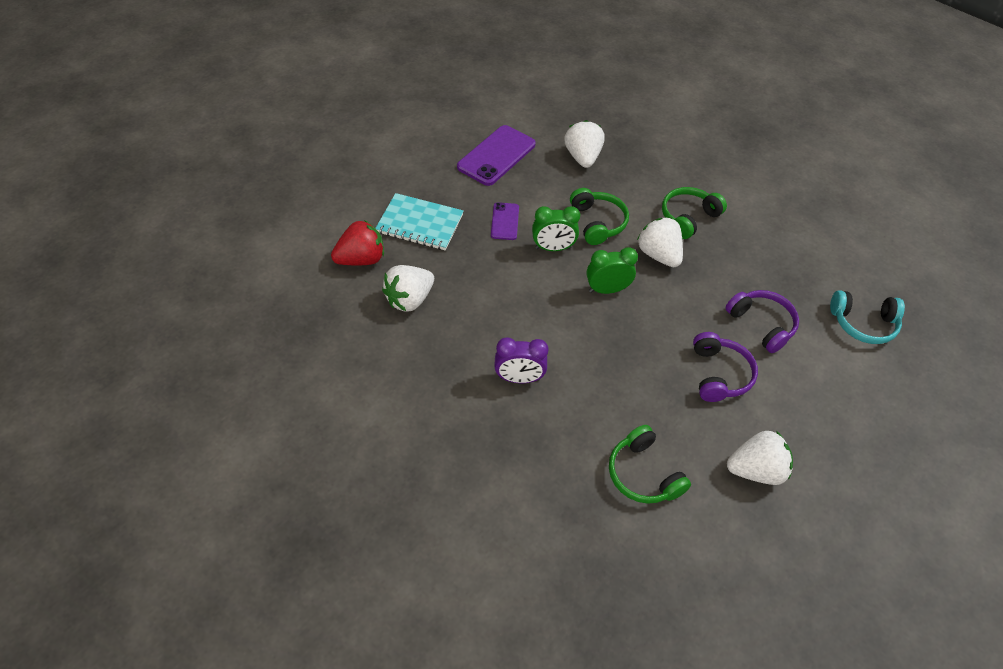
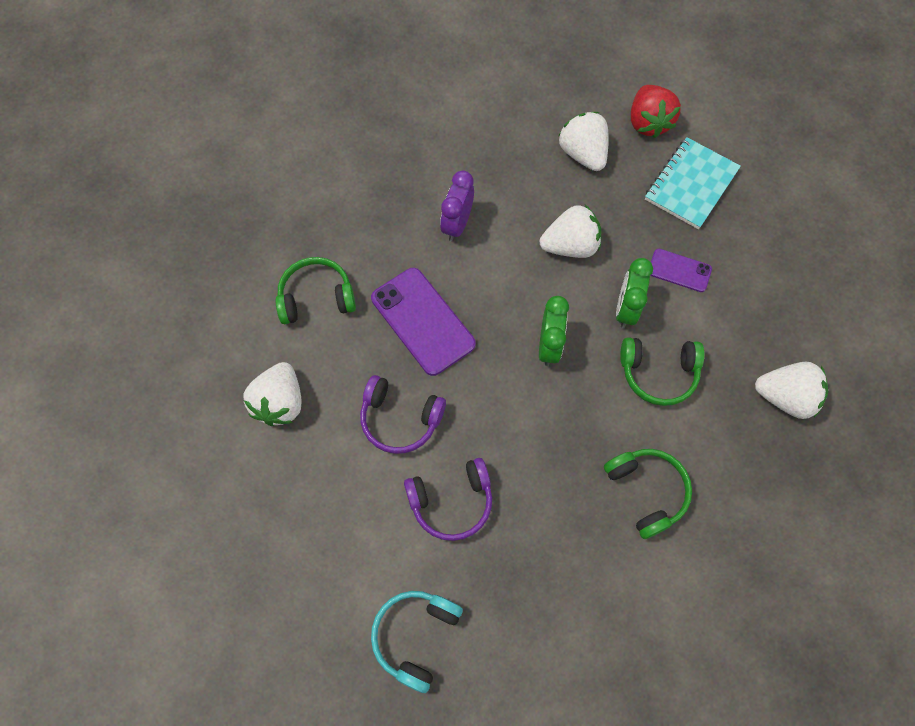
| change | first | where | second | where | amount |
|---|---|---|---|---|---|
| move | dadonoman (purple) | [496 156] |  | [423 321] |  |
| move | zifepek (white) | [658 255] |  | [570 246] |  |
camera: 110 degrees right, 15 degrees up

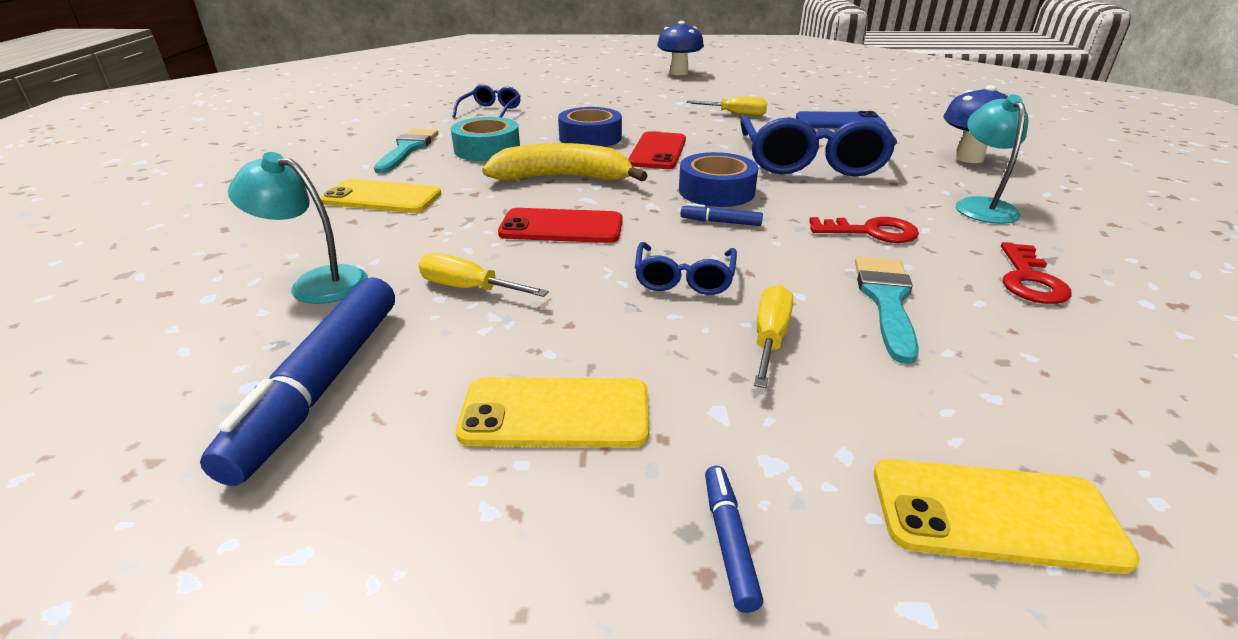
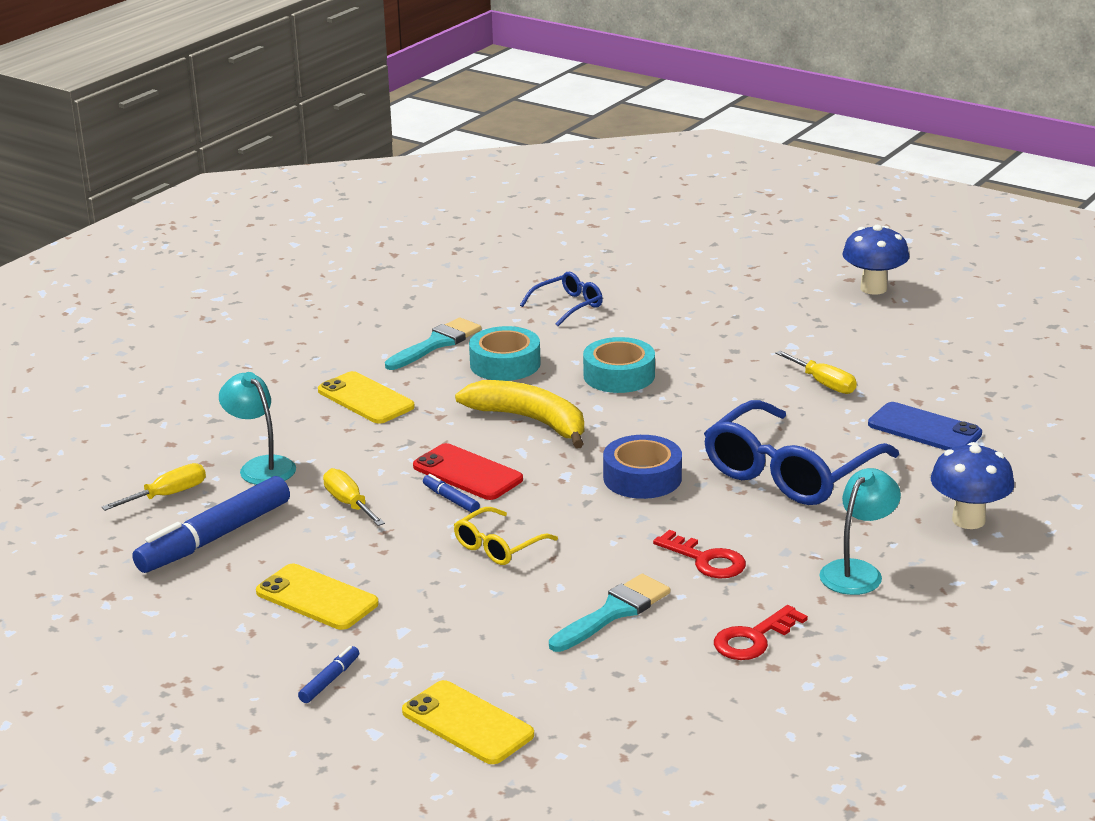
| change | first | where | second | where | amount |
|---|---|---|---|---|---|
| move | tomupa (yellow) | [770 338] |  | [168 495] |  |
| move | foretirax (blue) | [720 222] |  | [451 499] |  |
| recolor | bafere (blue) | [684 278] | bafere (yellow) | [498 546] |  |
| recolor | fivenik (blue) | [590 138] | fivenik (turquoise) | [619 375] |  |
| delete | dadonoman (red) | [658 151] |  |  |  |
camera: 35 degrees right, 5 degrees down

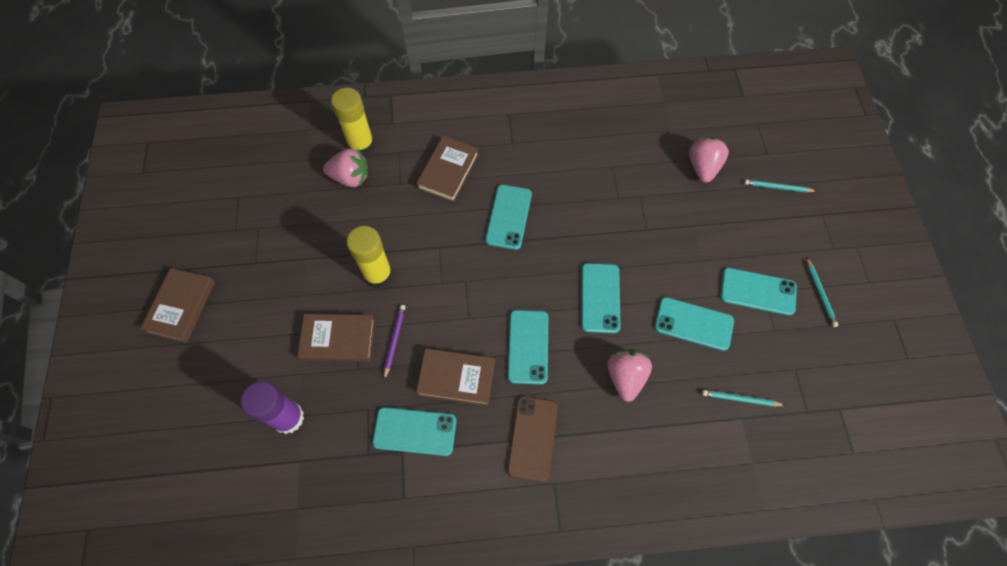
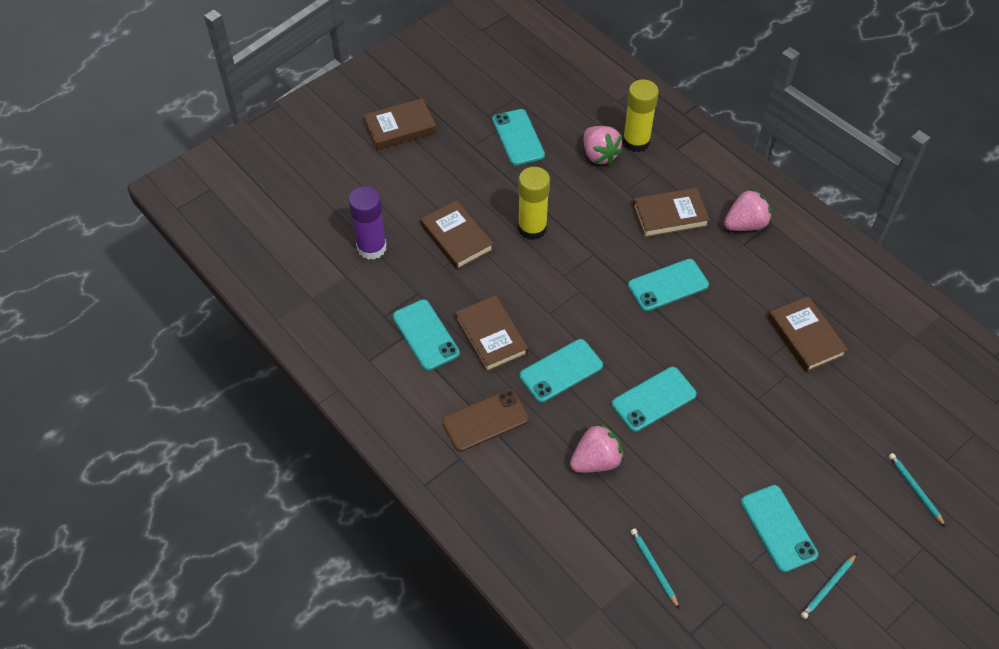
| change | first | where | second | where | amount |
|---|---|---|---|---|---|
| move | dadonoman (turquoise) | [693 324] |  | [518 137] |  |
| move | zifepek (pink) | [703 167] |  | [745 224] |  |
| insert |  |  | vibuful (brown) | [805 337] |  |
| delete | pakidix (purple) | [394 340] |  |  |  |
camera: 55 degrees right, 10 degrees down

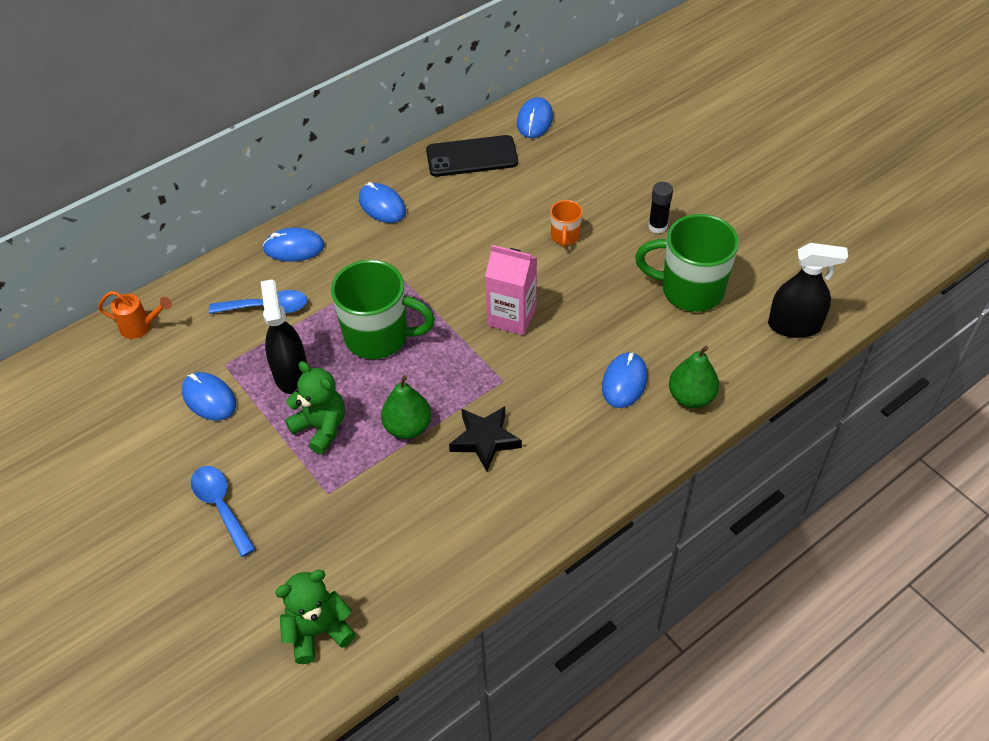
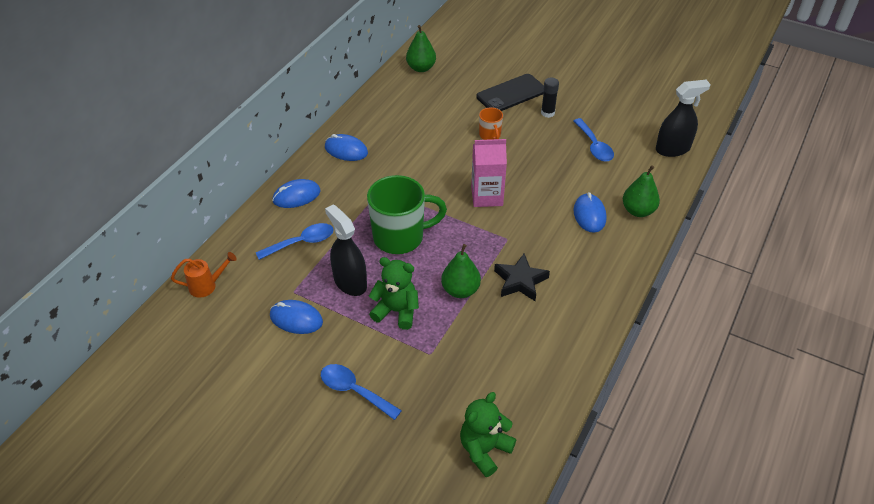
| change | first | where | second | where | amount |
|---|---|---|---|---|---|
| replace | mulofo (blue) | [534 120] | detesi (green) | [421 68] |  |
| move | dadonoman (black) | [472 157] |  | [511 94] |  |
| replace | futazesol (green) | [690 290] | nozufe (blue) | [594 146] |  |
camera: 25 degrees left, 5 degrees down

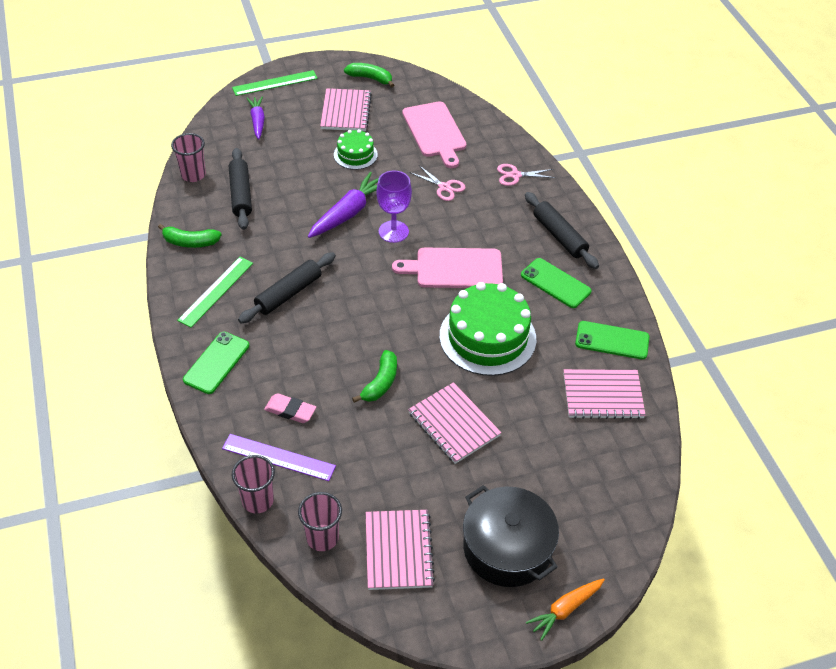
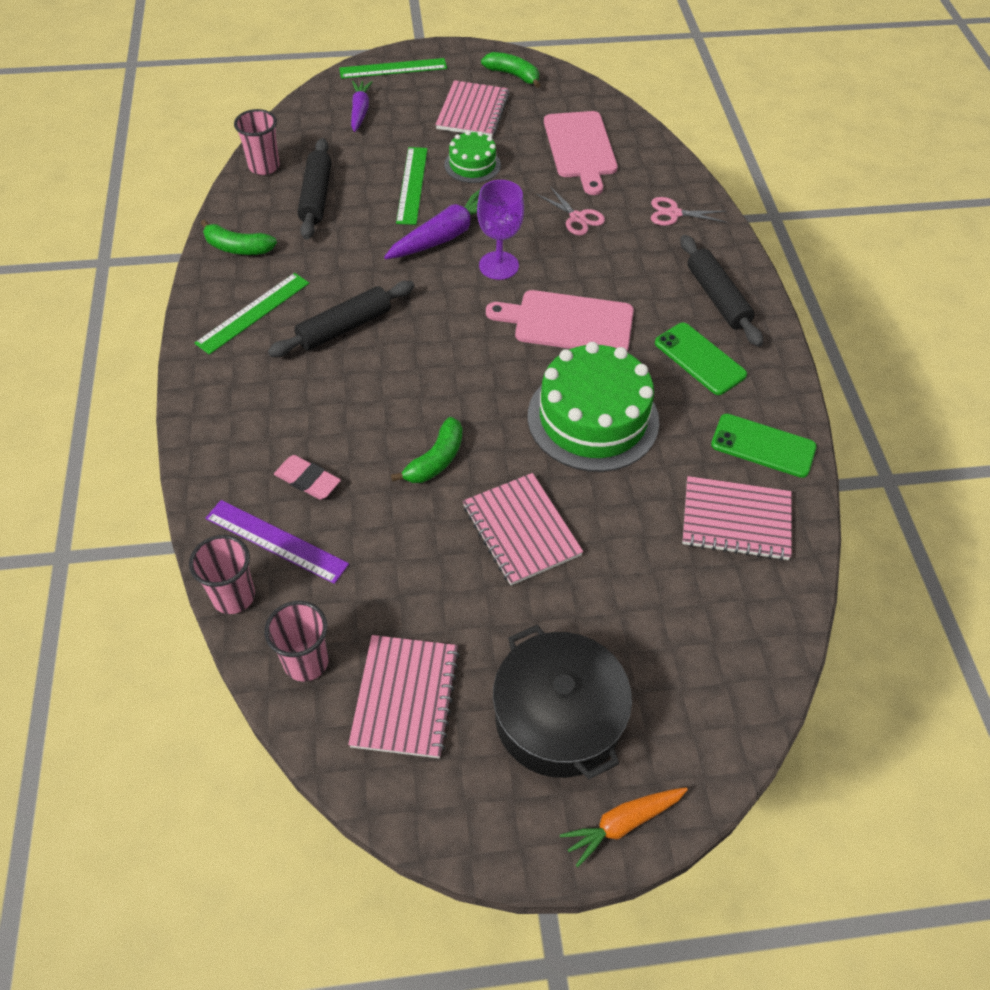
| change | first | where | second | where | amount |
|---|---|---|---|---|---|
| insert |  |  | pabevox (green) | [412 185] |  |
| delete | dadonoman (green) | [216 363] |  |  |  |
camera: 10 degrees right, 5 degrees up

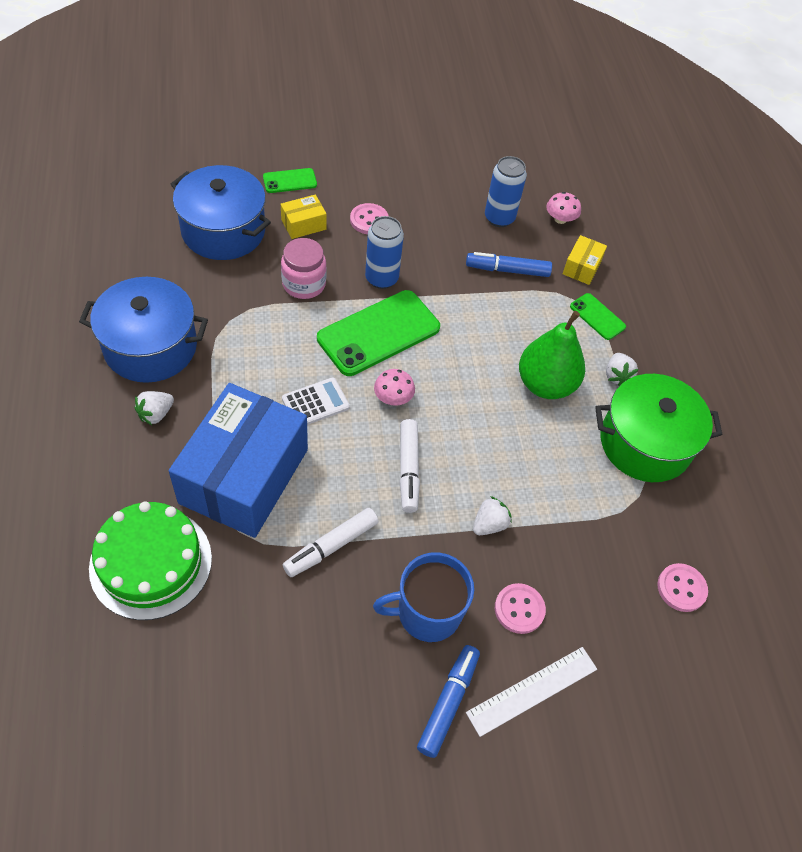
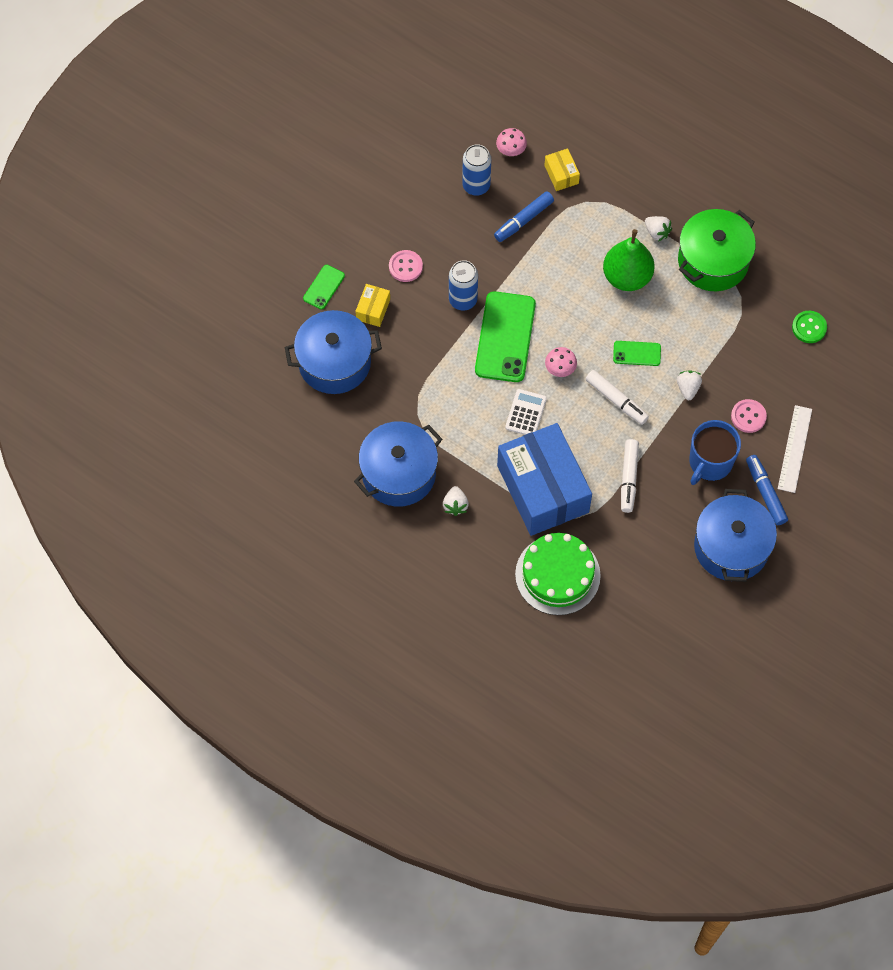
| change | first | where | second | where | amount |
|---|---|---|---|---|---|
| move | dadonoman (green) | [597 317] |  | [637 353] |  |
| insert |  |  | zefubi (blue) | [731 547] |  |
| recolor | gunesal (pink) | [681 588] | gunesal (green) | [809 327] |  |
| delete | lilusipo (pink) | [304 284] |  |  |  |
camera: 40 degrees left, 10 degrees up

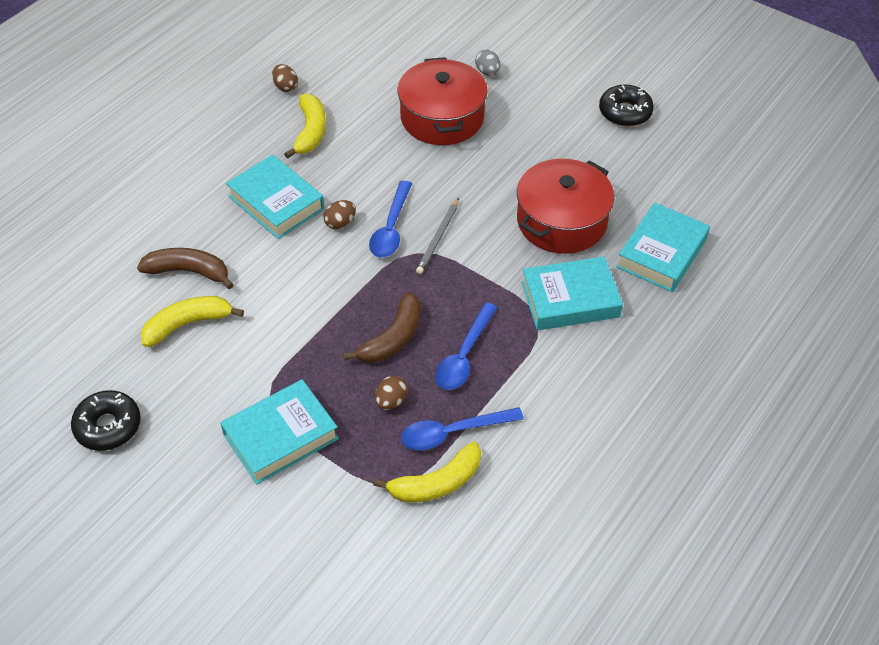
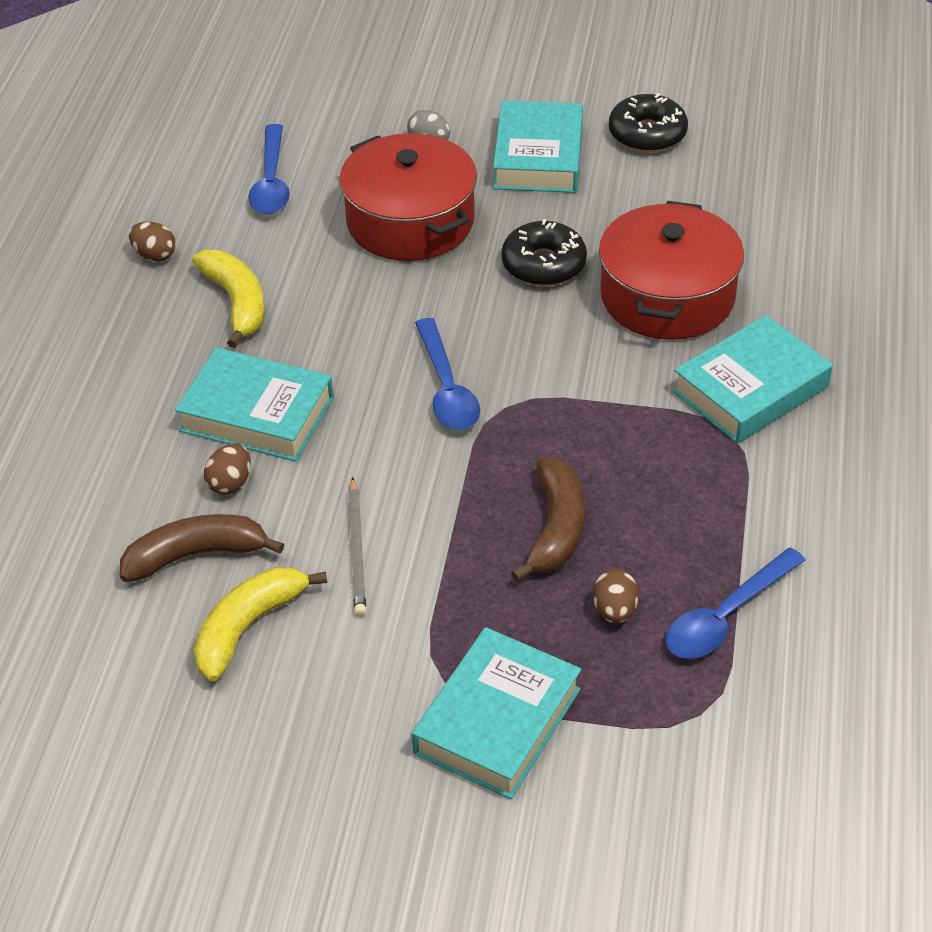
| change | first | where | second | where | amount |
|---|---|---|---|---|---|
| move | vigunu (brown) | [340 223] |  | [230 483] |  |
| move | nozufe (blue) | [464 355] |  | [271 181] |  |
| move | pakidix (grey) | [438 238] |  | [357 550] |  |
| move | vibuful (turquoise) | [661 253] |  | [538 156] |  |
| move | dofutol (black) | [108 426] |  | [543 264] |  |
| delete | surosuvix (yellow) | [436 483] |  |  |  |
camera: 25 degrees left, 5 degrees down

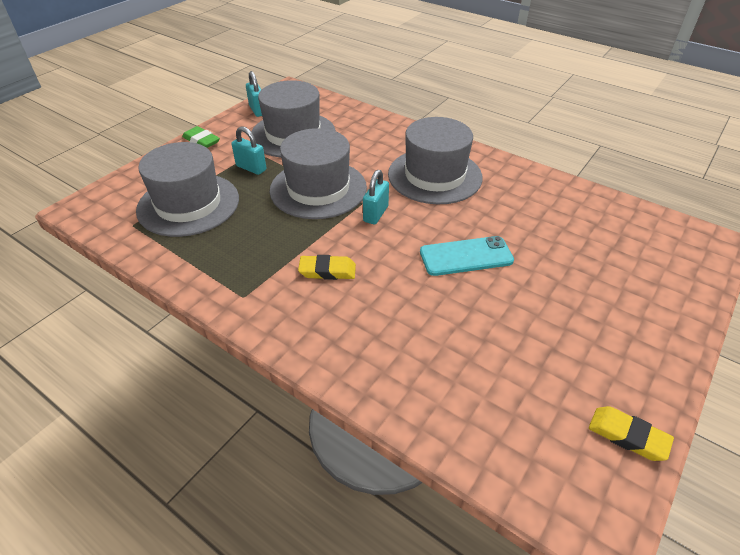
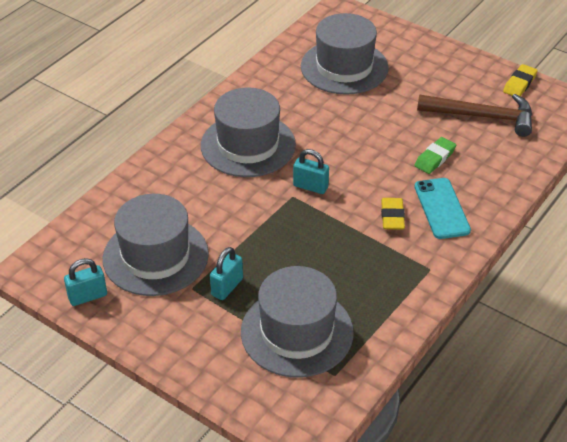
| change | first | where | second | where | amount |
|---|---|---|---|---|---|
| move | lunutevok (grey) | [318 189] |  | [344 67] |  |
| move | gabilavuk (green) | [201 141] |  | [435 158] |  |
| move | dadonoman (turquoise) | [466 256] |  | [441 208] |  |
| insert |  |  | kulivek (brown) | [482 116] |  |
camera: 90 degrees left, 0 degrees up

